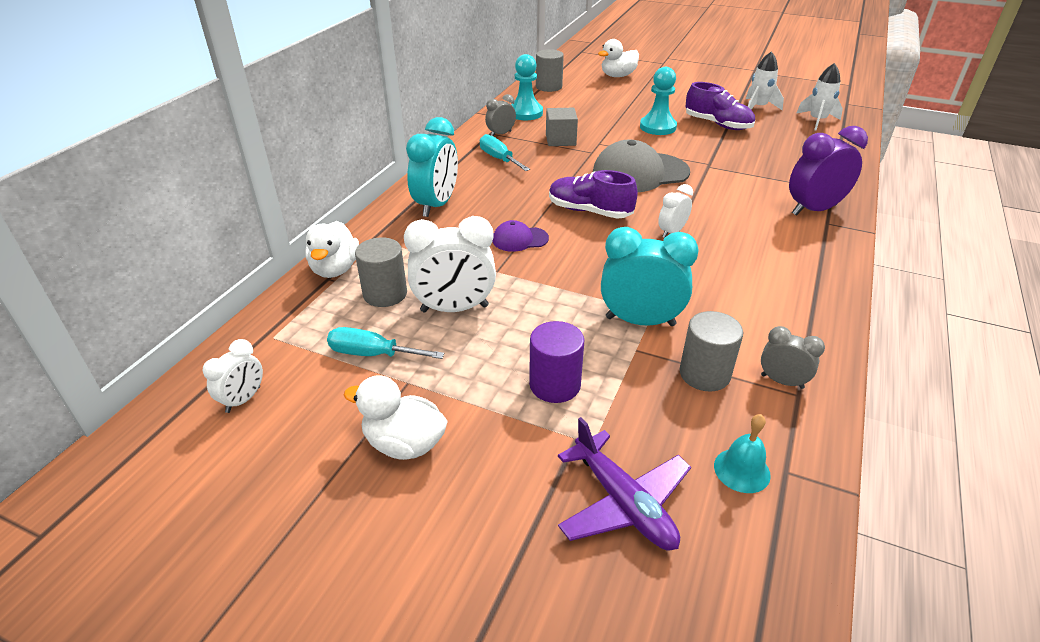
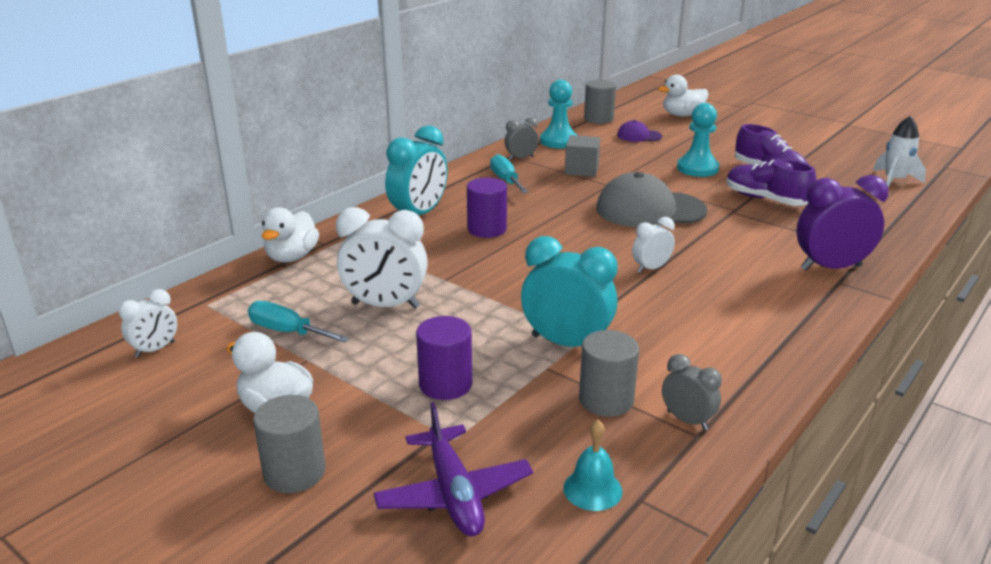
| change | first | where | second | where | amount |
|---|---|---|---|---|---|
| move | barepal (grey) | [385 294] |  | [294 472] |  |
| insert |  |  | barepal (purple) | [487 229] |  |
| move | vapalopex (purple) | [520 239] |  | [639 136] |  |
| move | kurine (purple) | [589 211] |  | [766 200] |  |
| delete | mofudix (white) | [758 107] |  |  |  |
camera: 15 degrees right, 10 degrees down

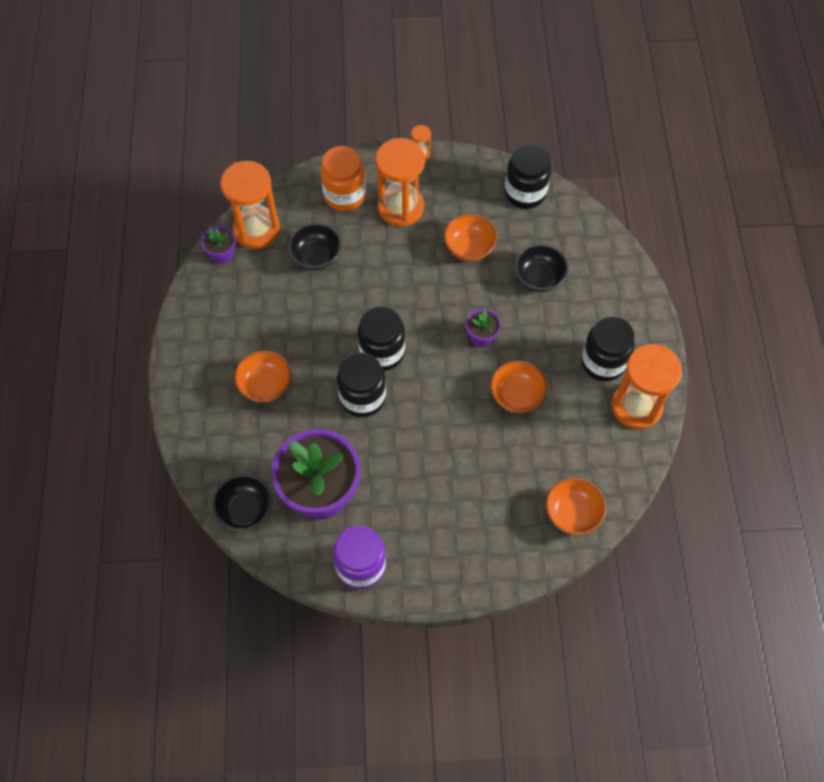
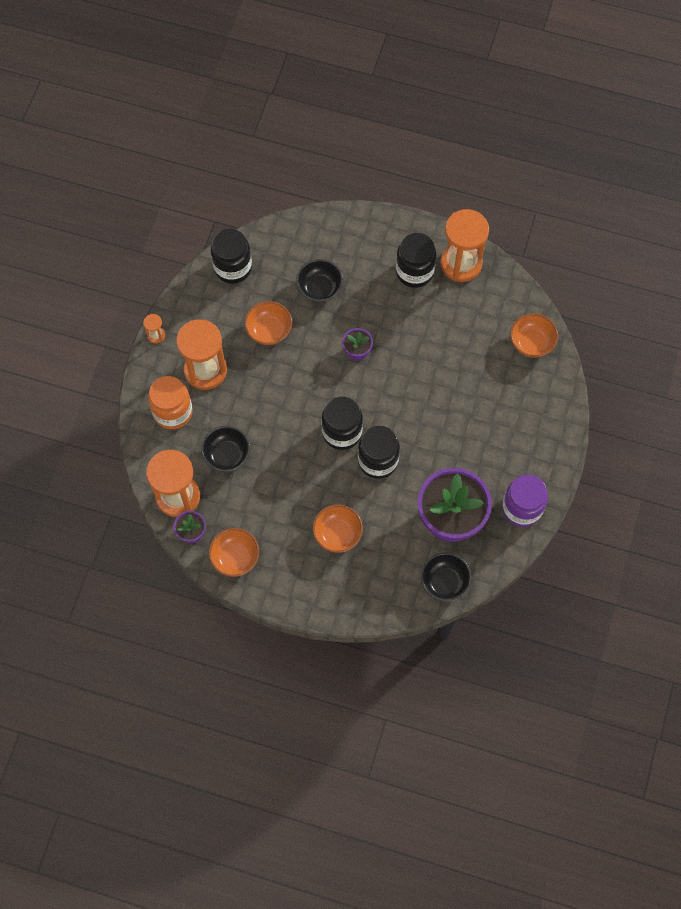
| change | first | where | second | where | amount |
|---|---|---|---|---|---|
| move | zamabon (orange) | [516 395] |  | [235 557] |  |
camera: 70 degrees left, 5 degrees up

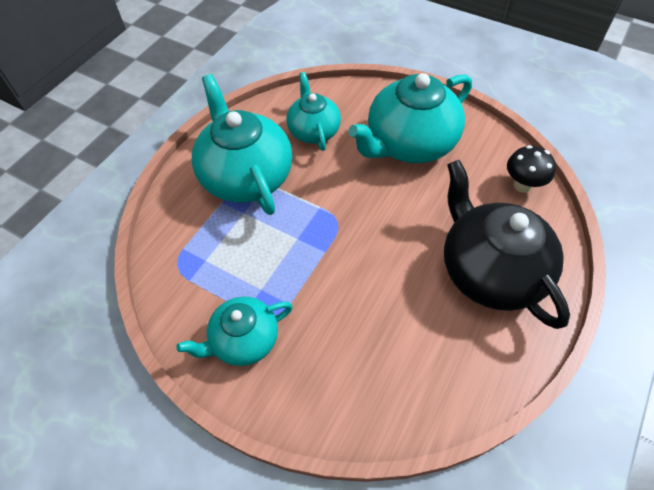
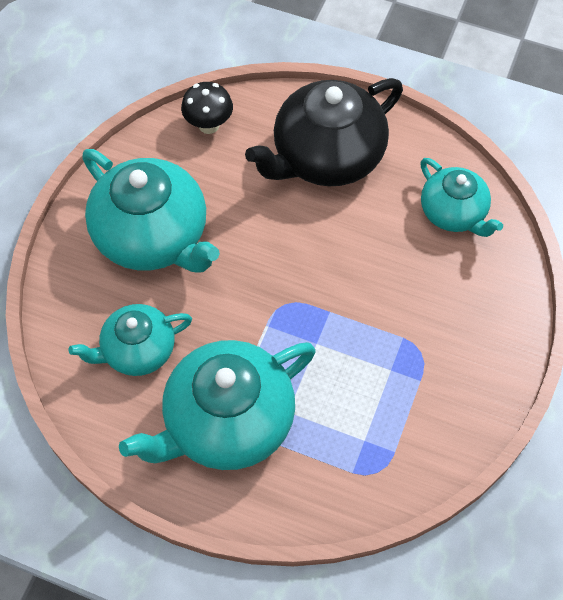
| change | first | where | second | where | amount |
|---|---|---|---|---|---|
| move | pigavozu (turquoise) | [243 340] |  | [453 213] |  |
camera: 100 degrees left, 5 degrees up

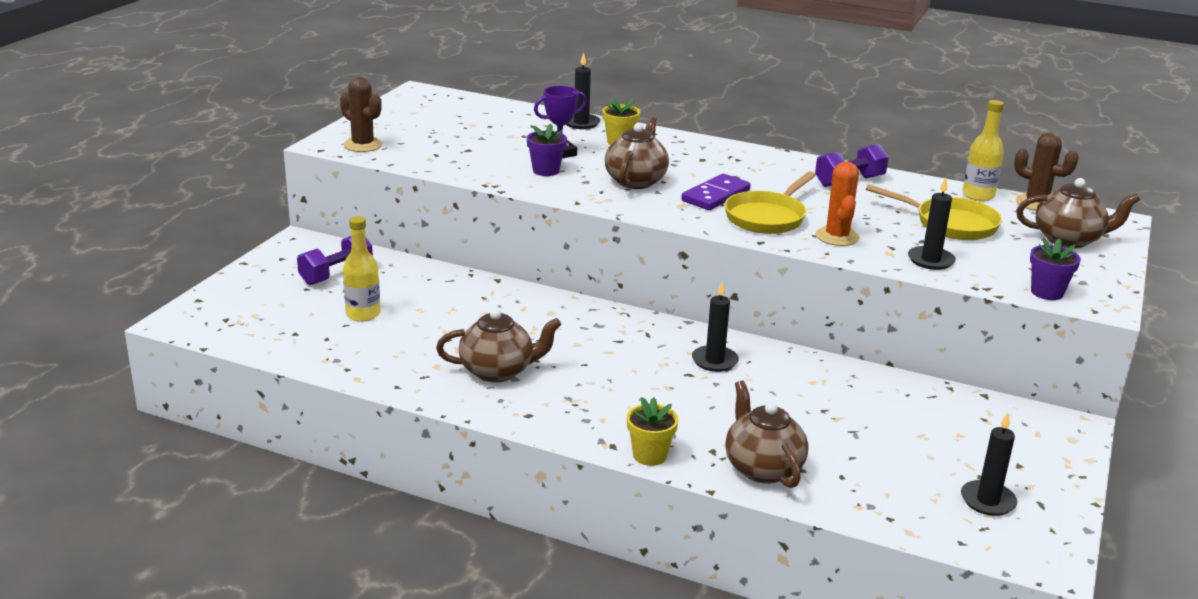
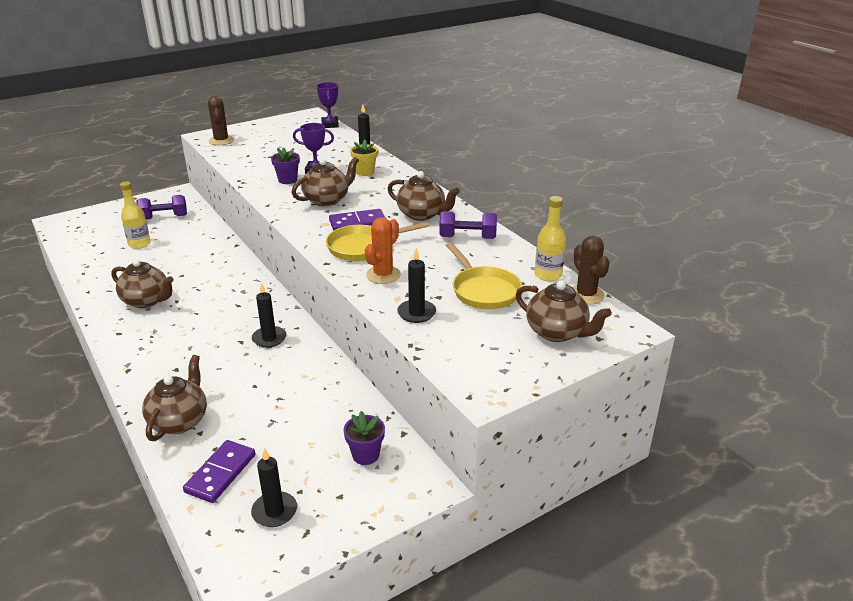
| change | first | where | second | where | amount |
|---|---|---|---|---|---|
| insert |  |  | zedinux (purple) | [221 473] |  |
| insert |  |  | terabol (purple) | [330 125] |  |
| move | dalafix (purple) | [1047 292] |  | [365 455] |  |
| insert |  |  | pigavozu (brown) | [422 215] |  |
| delete | dalafix (yellow) | [650 455] |  |  |  |
camera: 35 degrees right, 5 degrees up

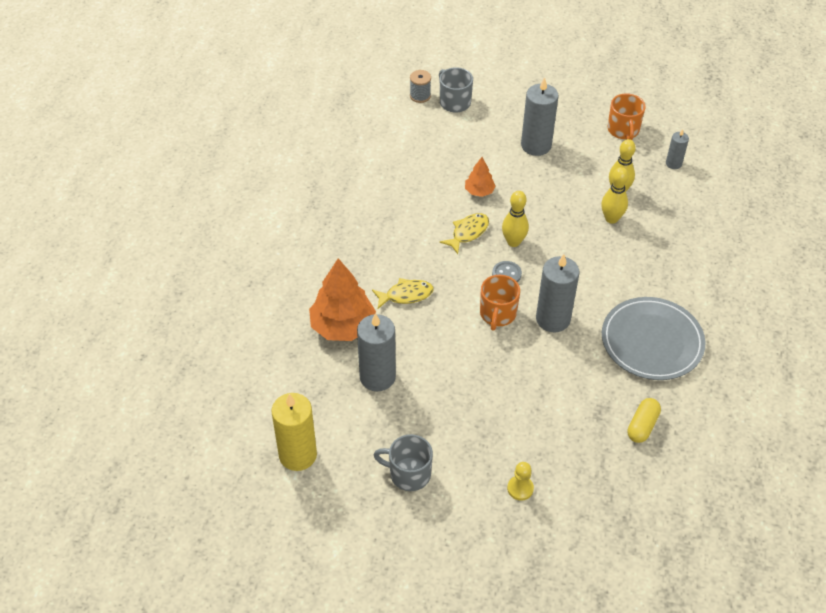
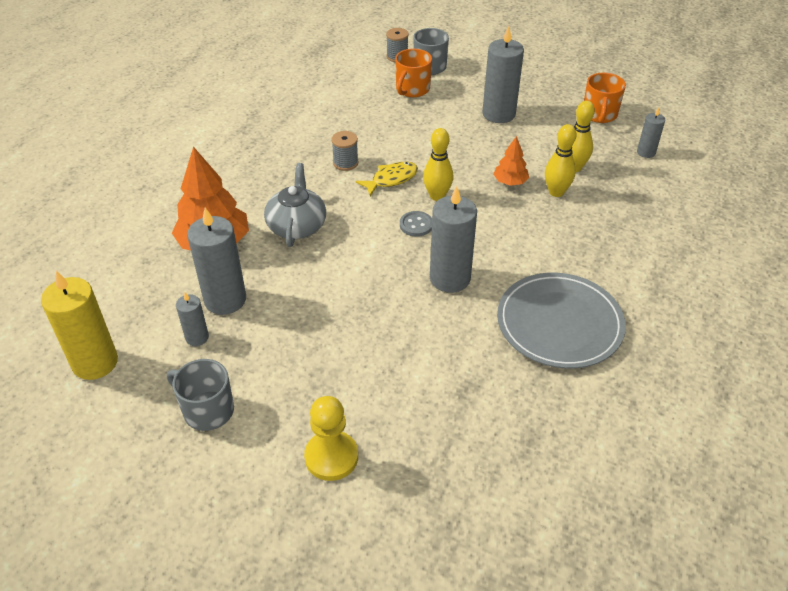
| change | first | where | second | where | amount |
|---|---|---|---|---|---|
| insert |  |  | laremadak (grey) | [197 337] |  |
| replace | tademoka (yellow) | [406 295] | pigavozu (grey) | [297 225] |  |
| resize | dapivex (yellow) | [520 488] |  | [331 457] | x1.59 |
| insert |  |  | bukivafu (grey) | [345 163] |  |
| move | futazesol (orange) | [497 314] |  | [412 89] |  |
| move | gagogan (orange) | [479 191] |  | [510 182] |  |
| delete | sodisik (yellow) | [642 426] |  |  |  |
camera: 15 degrees right, 5 degrees down

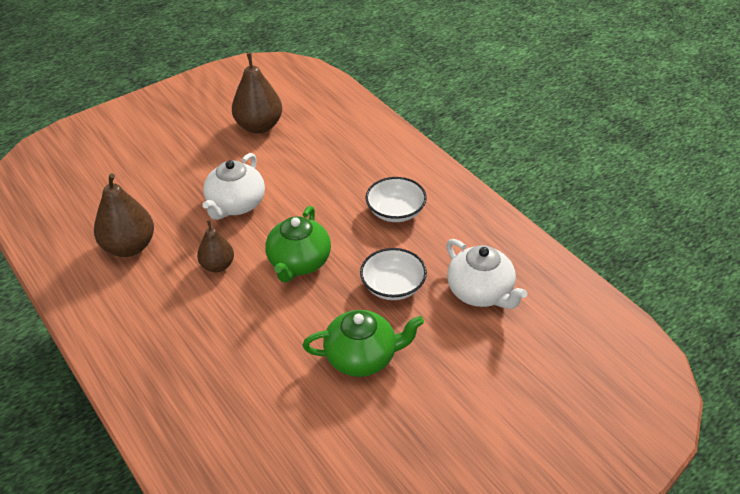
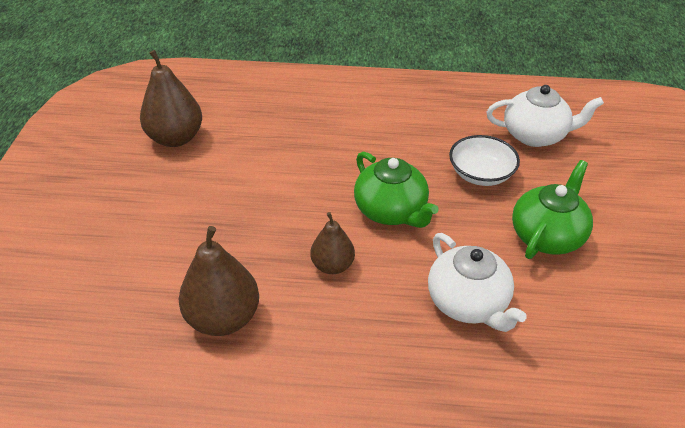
| change | first | where | second | where | amount |
|---|---|---|---|---|---|
| move | pigavozu (white) | [236 205] |  | [468 303] |  |
| delete | zamabon (white) | [395 211] |  |  |  |
camera: 50 degrees left, 0 degrees up

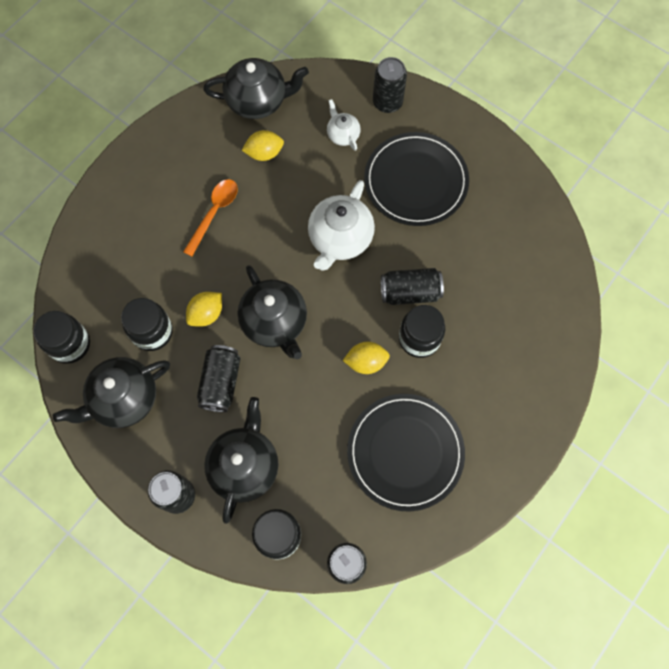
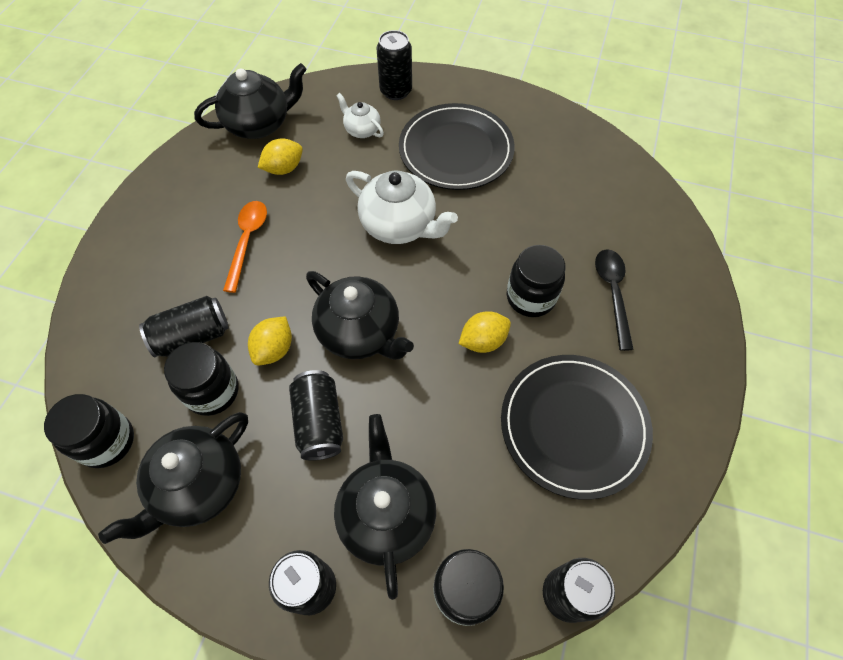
| change | first | where | second | where | amount |
|---|---|---|---|---|---|
| move | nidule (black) | [410 292] |  | [192 336] |  |
| rotate | pigavozu (white) | [340 239] |  | [399 225] | 60 degrees counterclockwise |
| insert |  |  | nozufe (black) | [612 293] |  |
camera: 20 degrees left, 10 degrees down

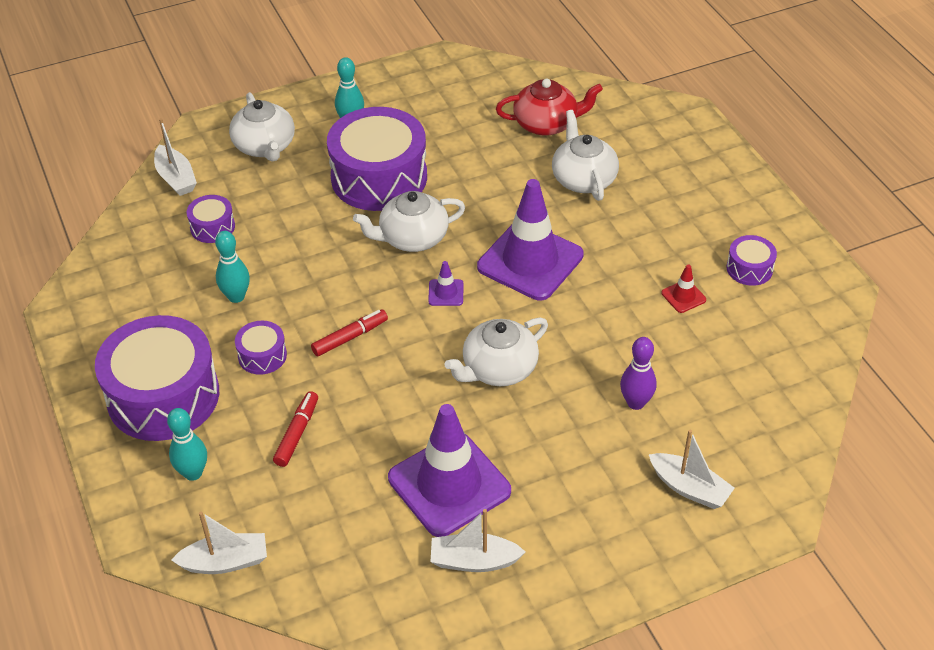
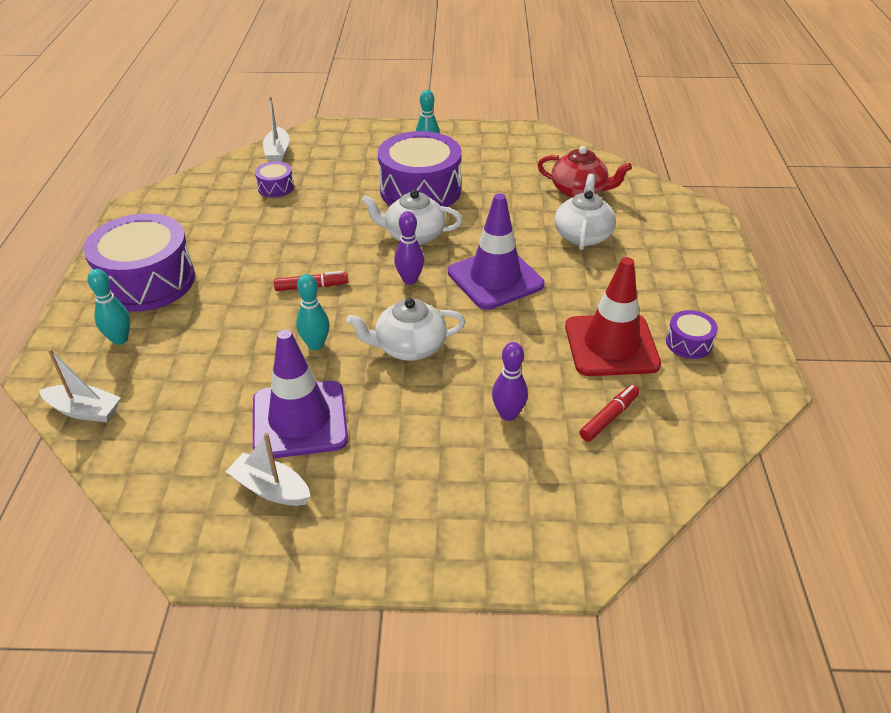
| change | first | where | second | where | amount |
|---|---|---|---|---|---|
| move | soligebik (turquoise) | [236 297] |  | [315 345] |  |
| replace | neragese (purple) | [446 293] | soligebik (purple) | [410 280] |  |
| resize | neragese (red) | [683 296] |  | [611 345] | x2.47 |
| move | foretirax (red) | [297 433] |  | [608 418] |  |
| delete | pigavozu (white) | [265 146] |  |  |  |
| delete | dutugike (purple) | [262 355] |  |  |  |
| delete | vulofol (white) | [689 488] |  |  |  |
camera: 25 degrees right, 5 degrees down

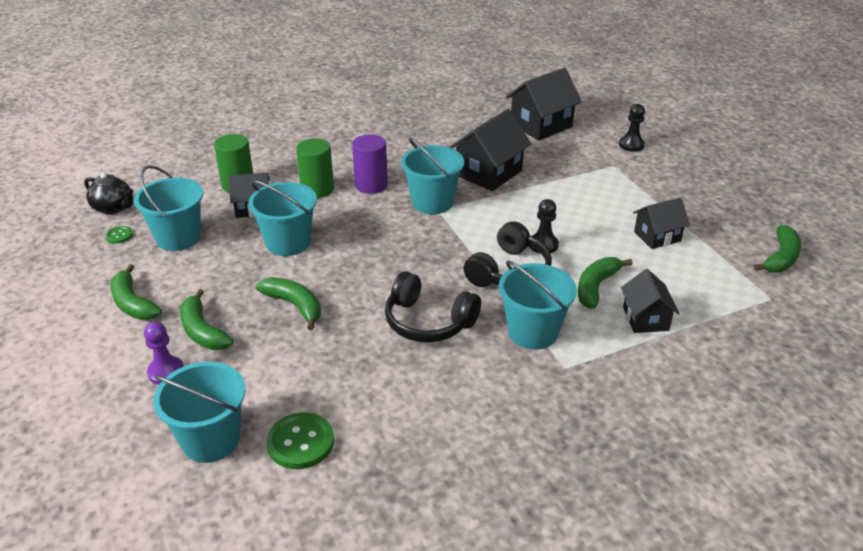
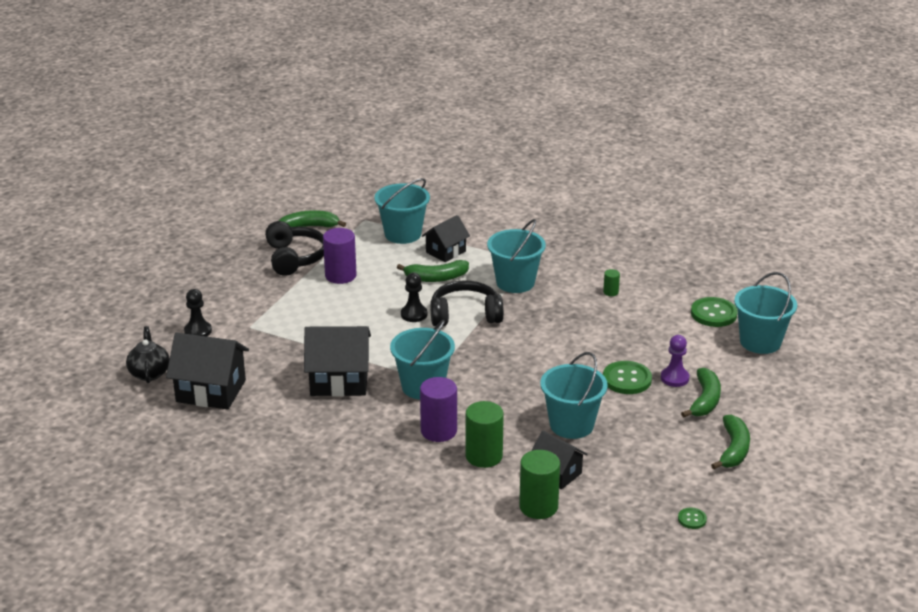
| change | first | where | second | where | amount |
|---|---|---|---|---|---|
| move | pigavozu (black) | [113 208] |  | [149 373] |  |
| move | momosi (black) | [428 322] |  | [295 258] |  |
| replace | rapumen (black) | [657 236] | barepal (purple) | [340 275] |  |
| move | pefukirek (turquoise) | [178 238] |  | [403 234] |  |
| insert |  |  | barepal (green) | [610 292] |  |
| replace | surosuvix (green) | [294 305] | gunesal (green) | [627 379] |  |
| move | dapivex (purple) | [166 372] |  | [674 378] |  |
camera: 130 degrees left, 5 degrees down

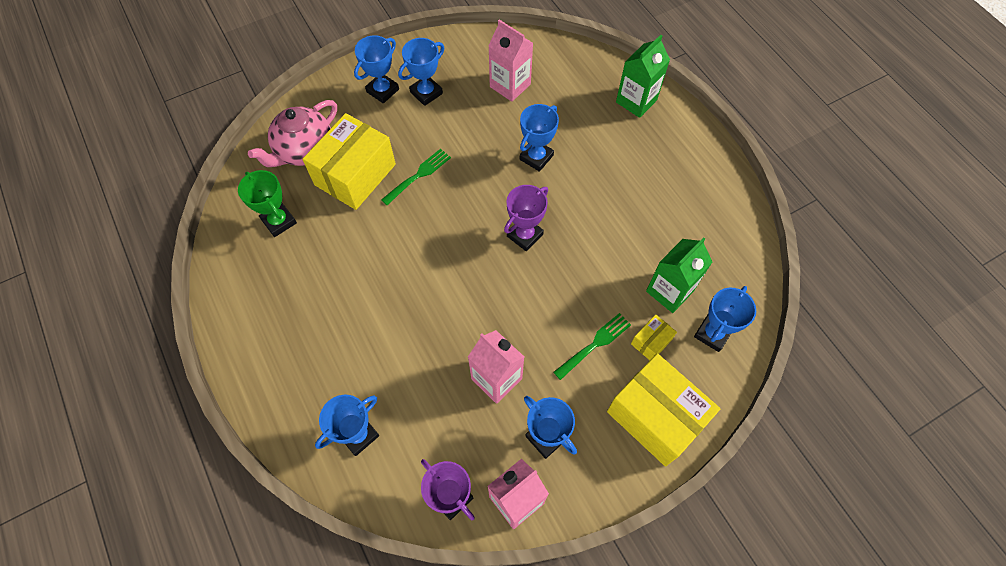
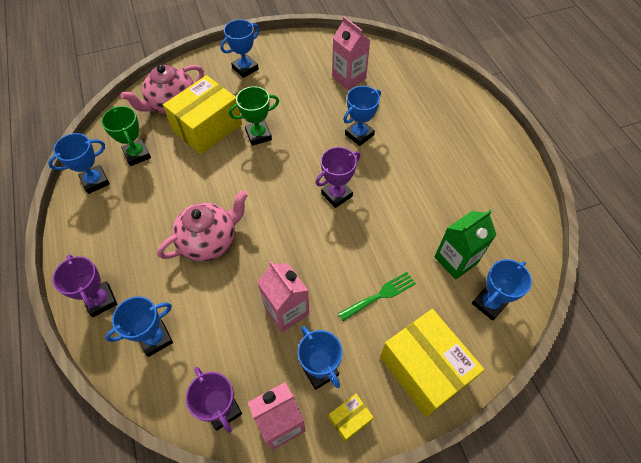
| change | first | where | second | where | amount |
|---|---|---|---|---|---|
| move | terabol (blue) | [426 93] |  | [95 181] |  |
| insert |  |  | terabol (purple) | [101 300] |  |
| insert |  |  | pigavozu (pink) | [209 241] |  |
| replace | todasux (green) | [418 175] | terabol (green) | [258 135] |  |
| move | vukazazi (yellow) | [651 342] |  | [350 419] |  |
| delete | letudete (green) | [636 101] |  |  |  |
camera: 10 degrees right, 5 degrees down

